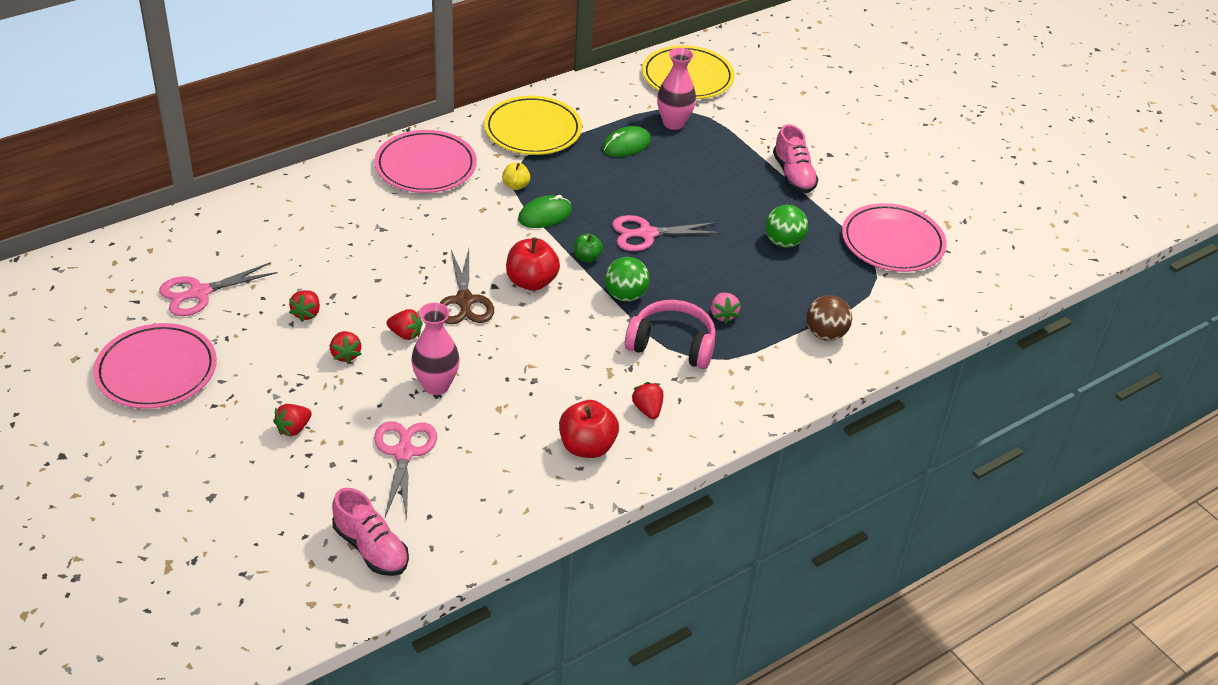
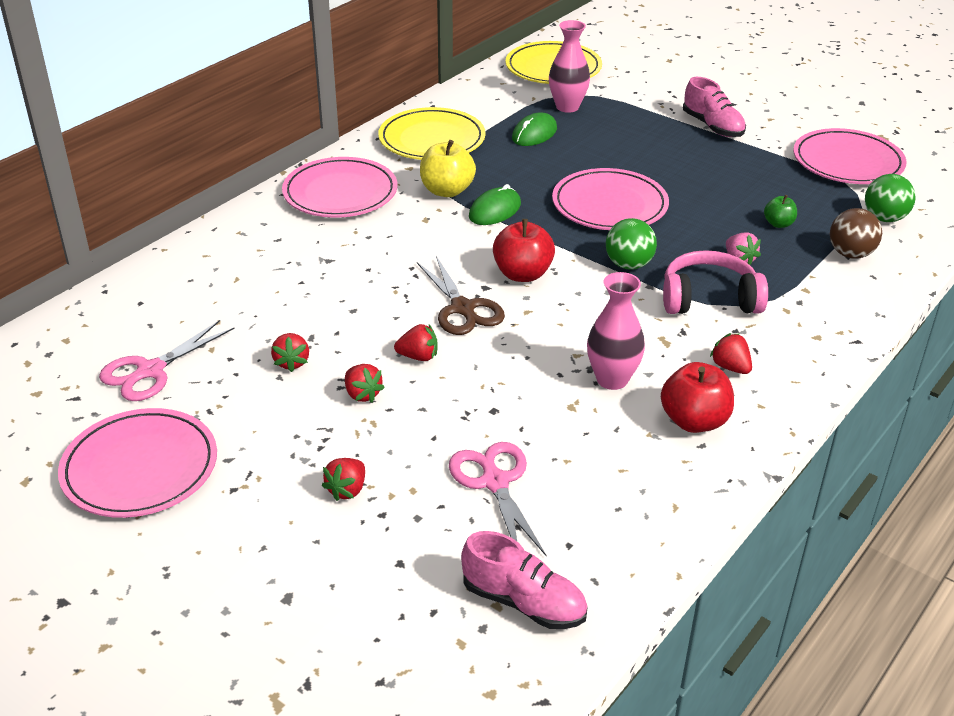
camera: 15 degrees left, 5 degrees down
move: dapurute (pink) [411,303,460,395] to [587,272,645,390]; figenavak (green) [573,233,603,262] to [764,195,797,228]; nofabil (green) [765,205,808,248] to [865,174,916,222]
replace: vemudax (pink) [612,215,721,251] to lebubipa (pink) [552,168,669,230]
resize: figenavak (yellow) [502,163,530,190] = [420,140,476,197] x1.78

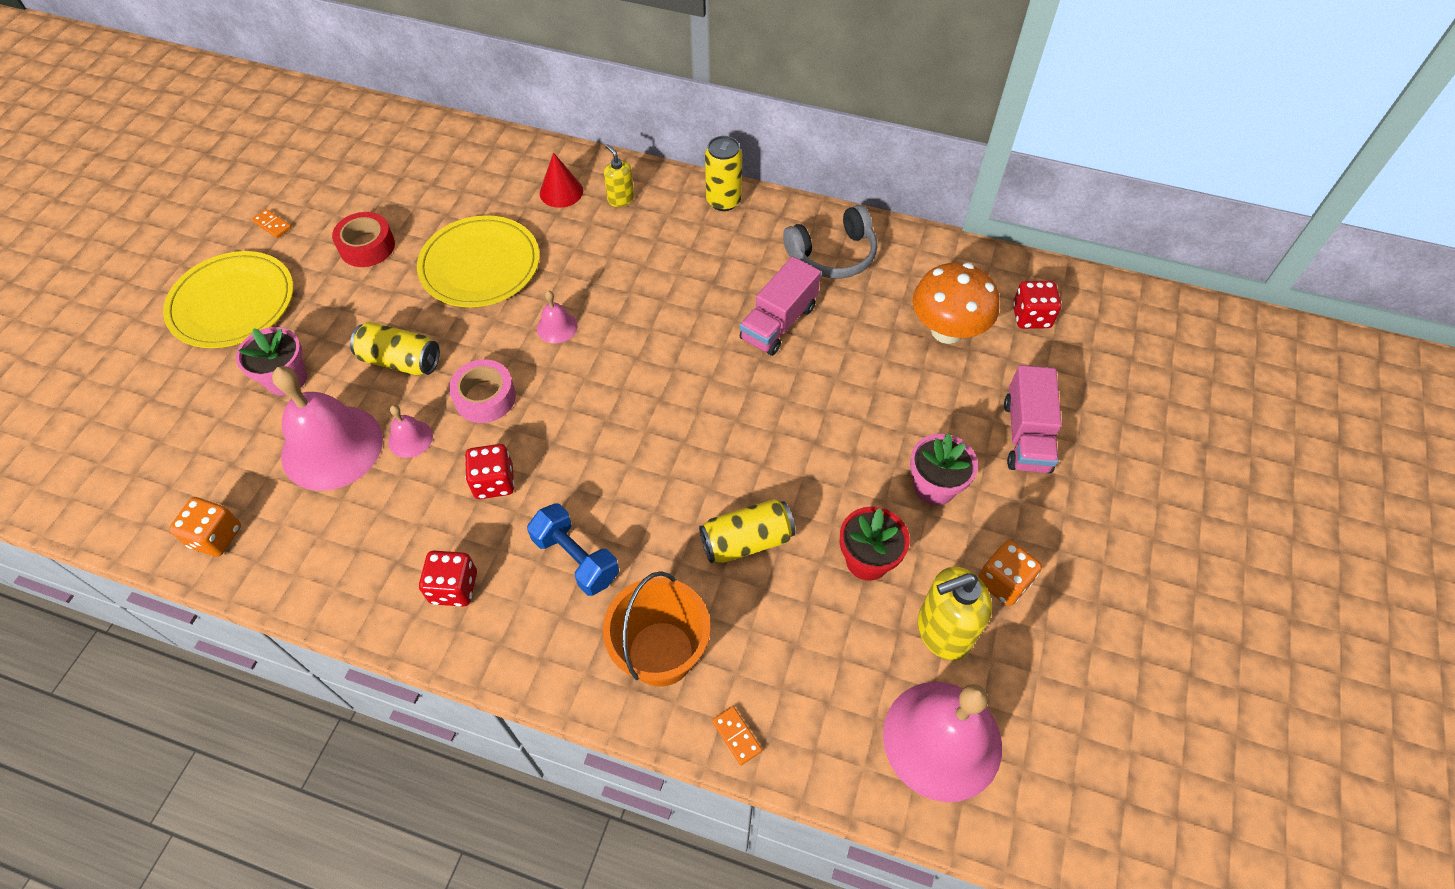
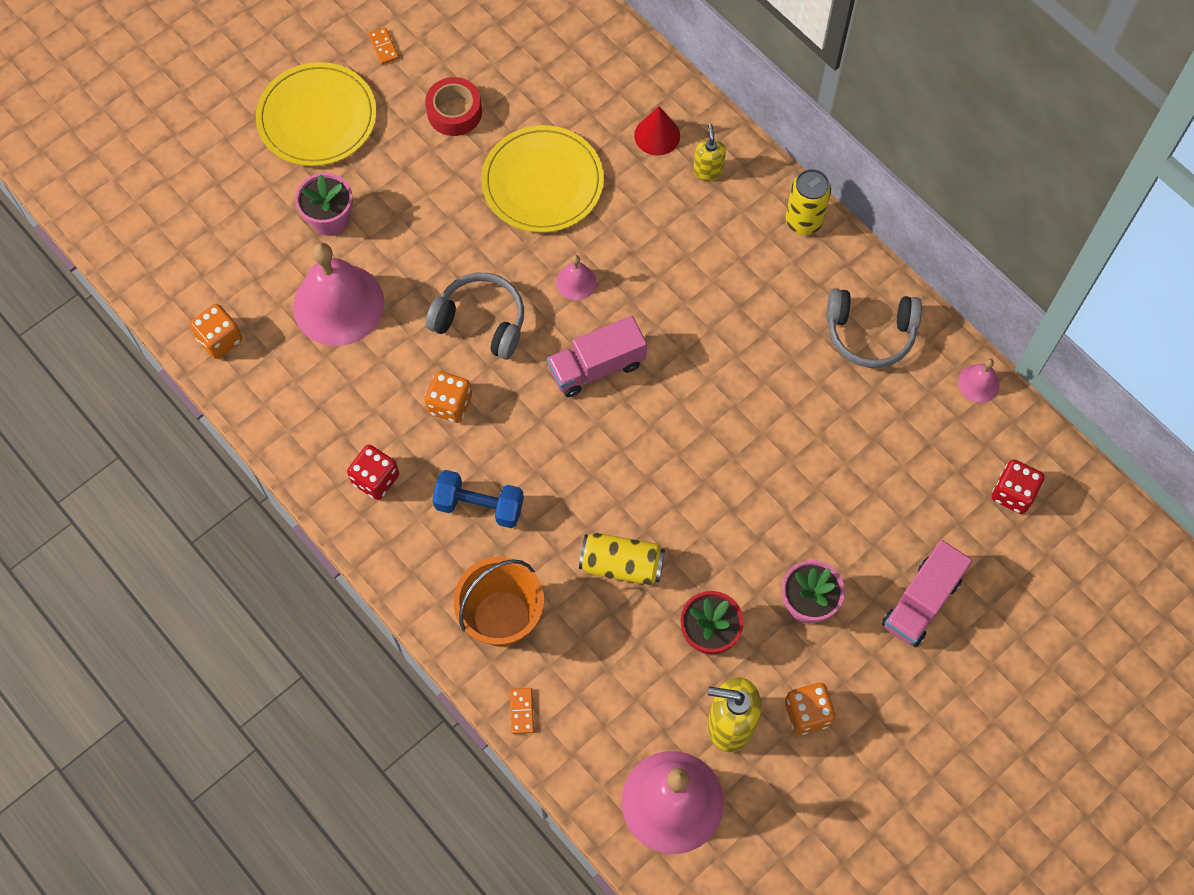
camera: 30 degrees right, 10 degrees up
delete: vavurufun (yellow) [350,322,440,375]; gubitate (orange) [912,262,999,344]
move: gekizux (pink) [740,256,821,356] to [547,316,647,397]; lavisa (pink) [388,405,433,458] to [958,359,1000,403]
replace: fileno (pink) [449,359,516,423] to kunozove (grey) [426,273,524,359]
recolor: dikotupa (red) [465,444,515,499] to dikotupa (orange) [425,371,472,423]
rotate: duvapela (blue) [527,503,619,596] = [432,470,524,528] 60 degrees counterclockwise

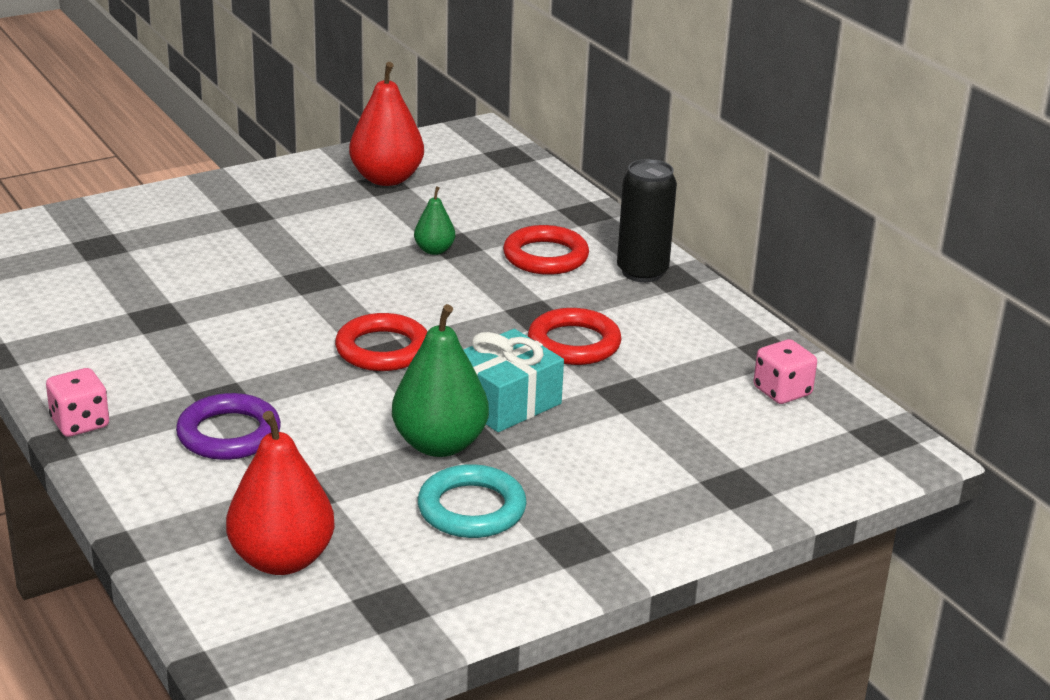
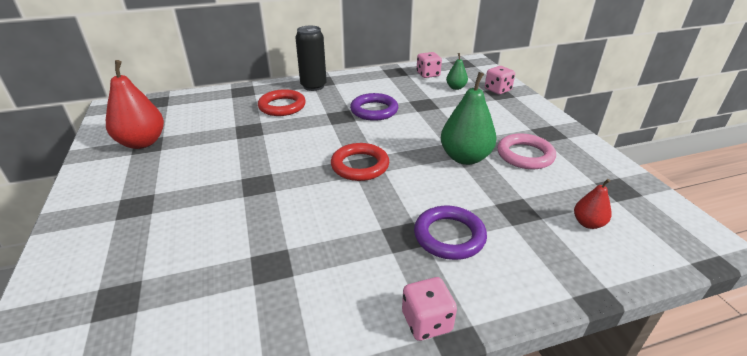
camera: 75 degrees left, 5 degrees up
delete: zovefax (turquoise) [463,329,564,432]
insert: dikotupa (pink) [485,66,515,94]
move: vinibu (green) [414,186,455,255] to [446,53,468,90]
recolor: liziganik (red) [528,308,621,365] to liziganik (purple) [350,93,398,121]; liziganik (turquoise) [418,464,527,538] to liziganik (pink) [497,133,556,169]
resize: vinibu (red) [226,411,335,575] = [574,179,611,229] x0.52

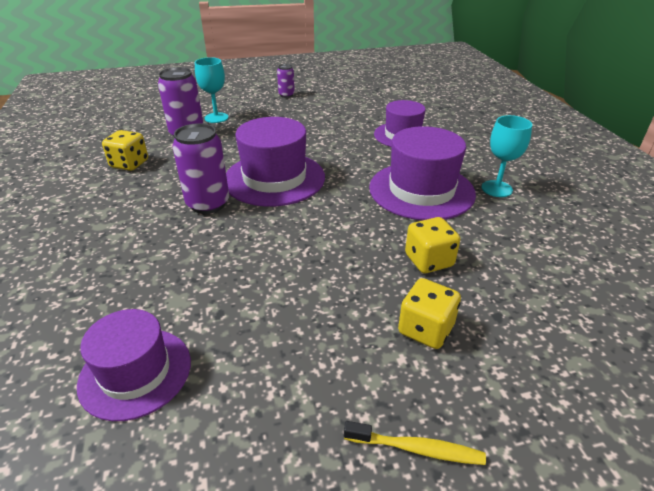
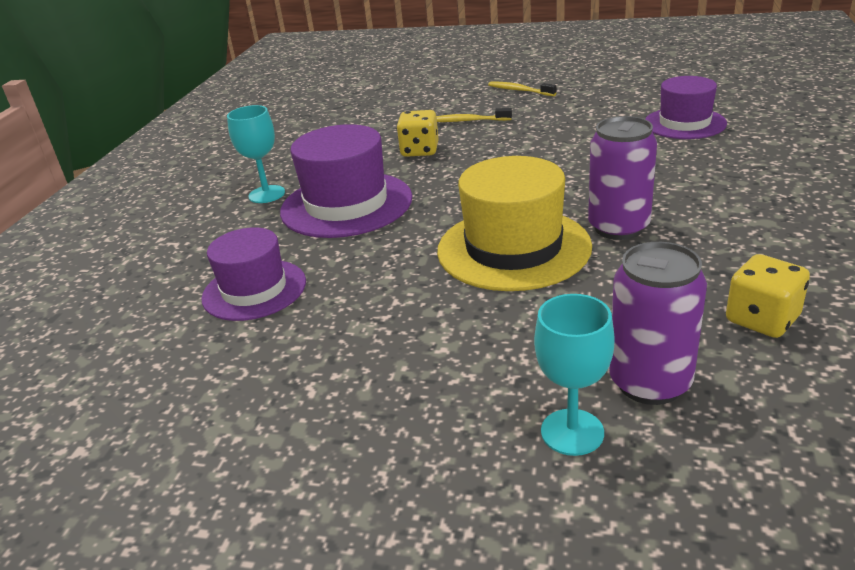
camera: 150 degrees left, 5 degrees down
delete: vavurufun (purple) [277,64,295,98]
replace: dikotupa (yellow) [398,278,461,349] to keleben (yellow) [437,108,512,122]
recolor: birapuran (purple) [226,117,325,207] to birapuran (yellow) [437,156,592,291]

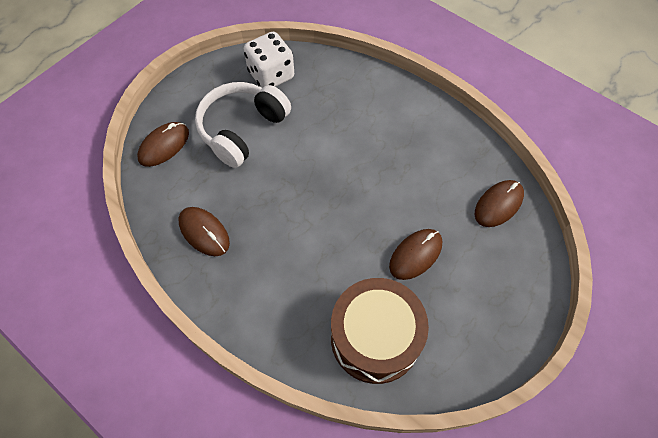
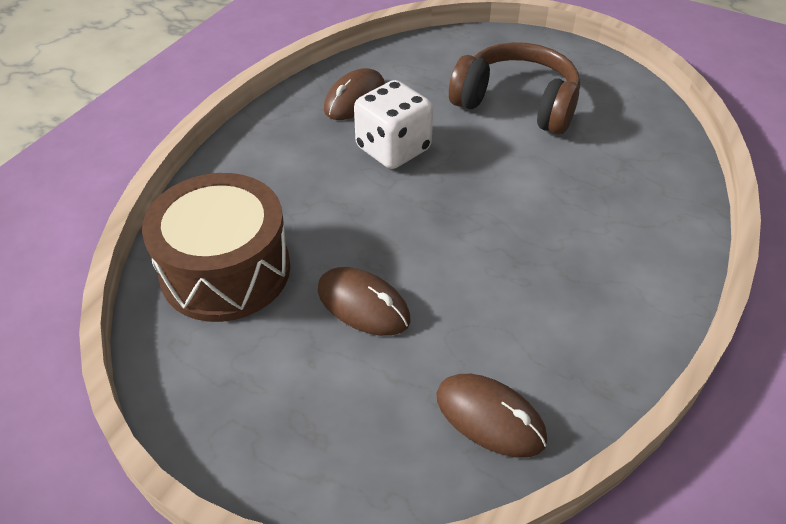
camera: 80 degrees right, 15 degrees down
delete: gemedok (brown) [137,122,189,167]
move: dikotupa (white) [244,32,294,88] to [354,80,433,169]
recolor: kunozove (white) [195,82,291,168] to kunozove (brown) [449,42,580,135]

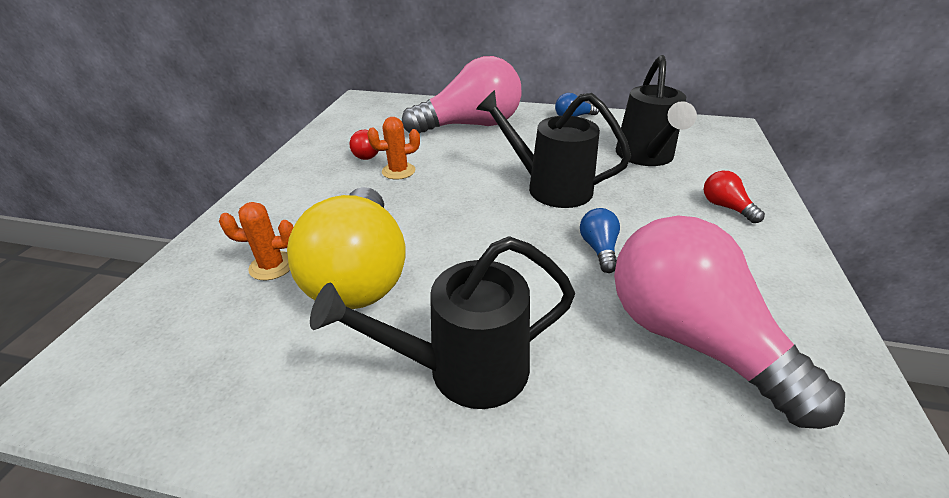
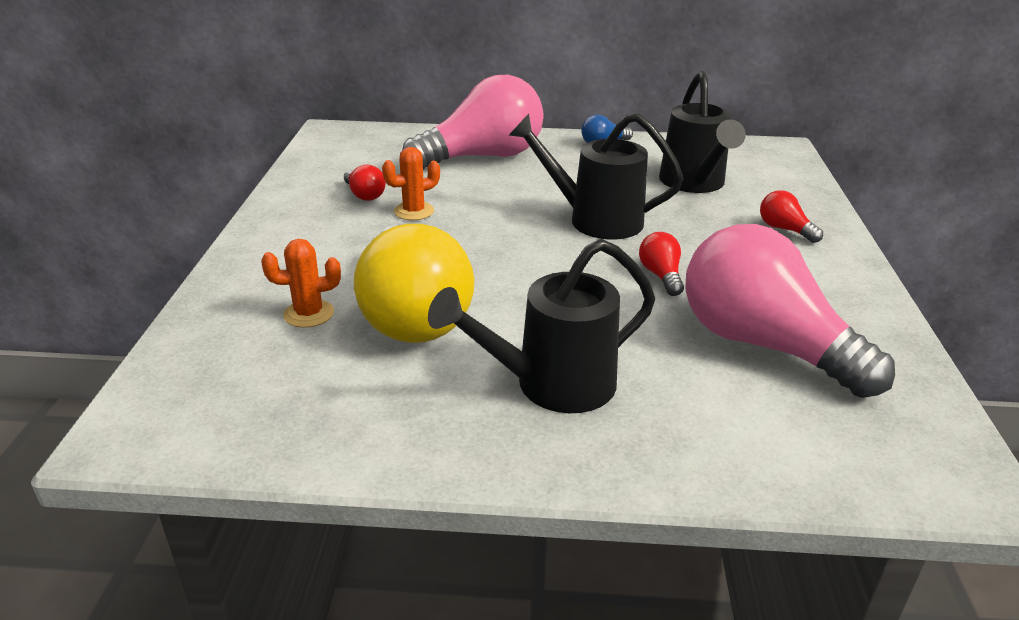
camera: 10 degrees left, 5 degrees down
recolor: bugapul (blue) [580,208,620,273] to bugapul (red) [639,232,684,296]

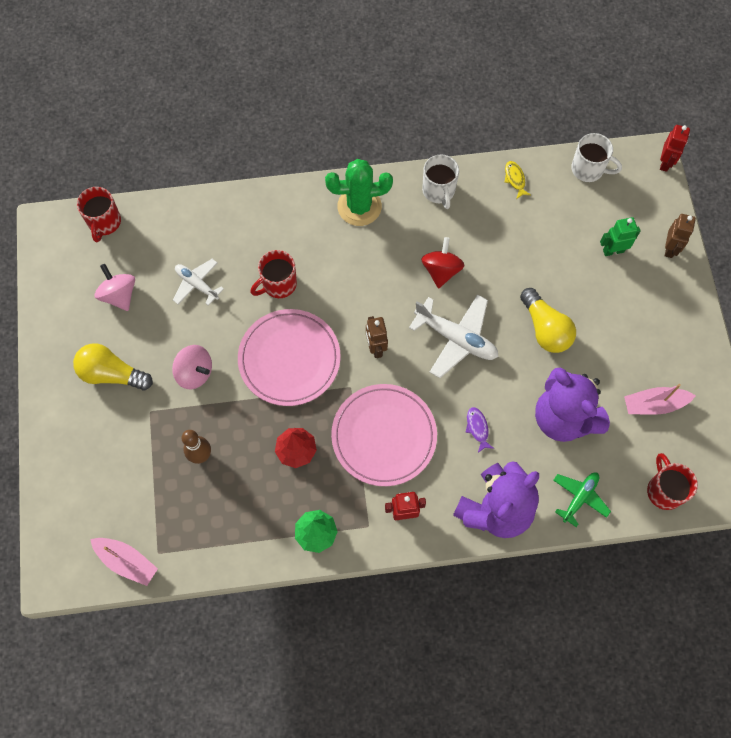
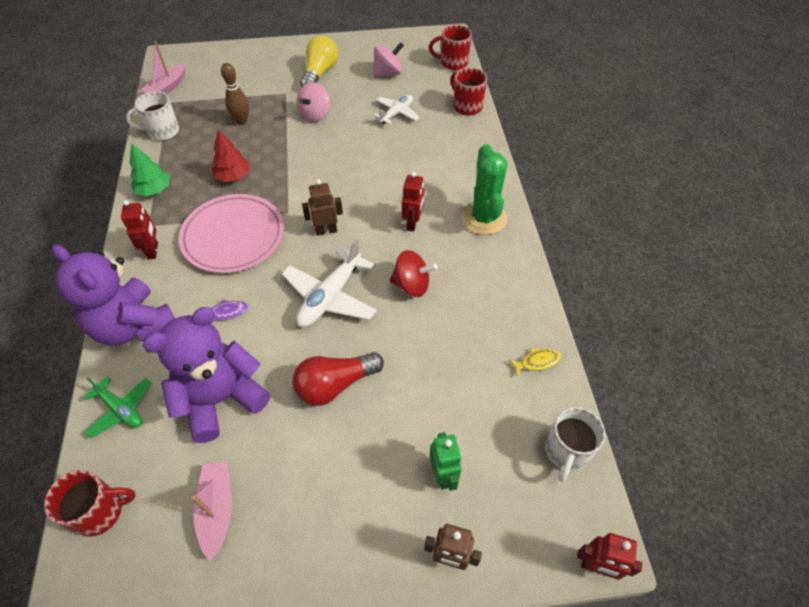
camera: 90 degrees right, 15 degrees down
delete: lebubipa (pink) [238,309,341,406]
insert: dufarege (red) [402,172,424,232]
move: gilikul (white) [422,154,459,209] to [126,91,179,141]; gilikul (red) [250,250,297,298] to [450,68,487,116]
recolor: bugapul (yellow) [520,288,576,353] to bugapul (red) [292,352,384,406]

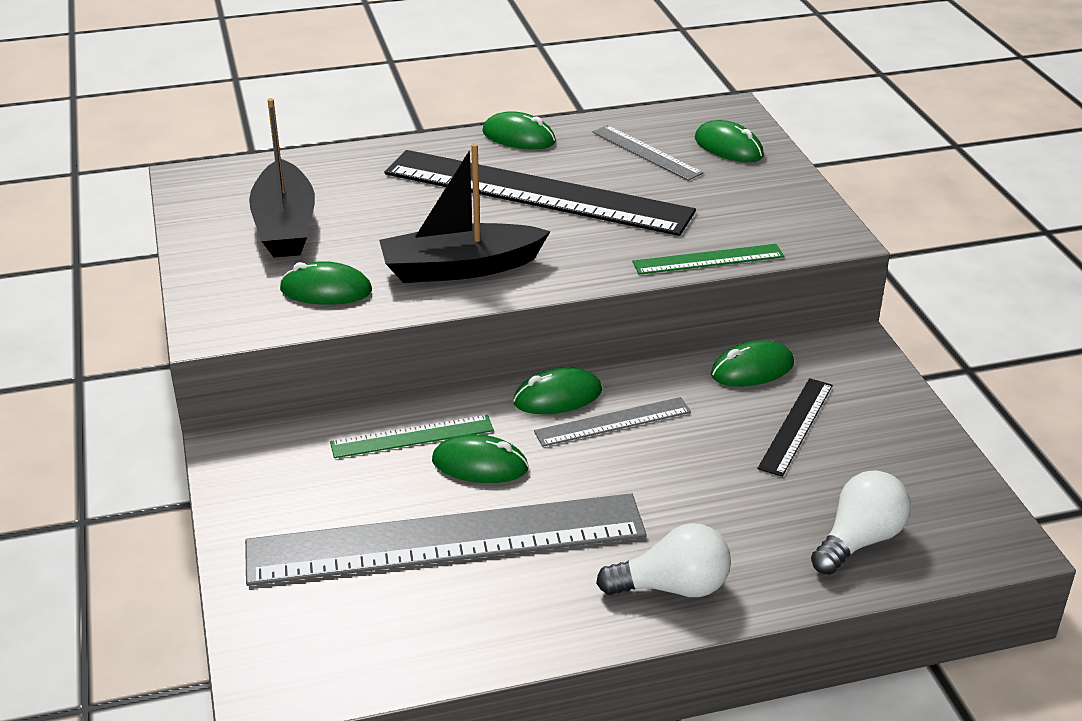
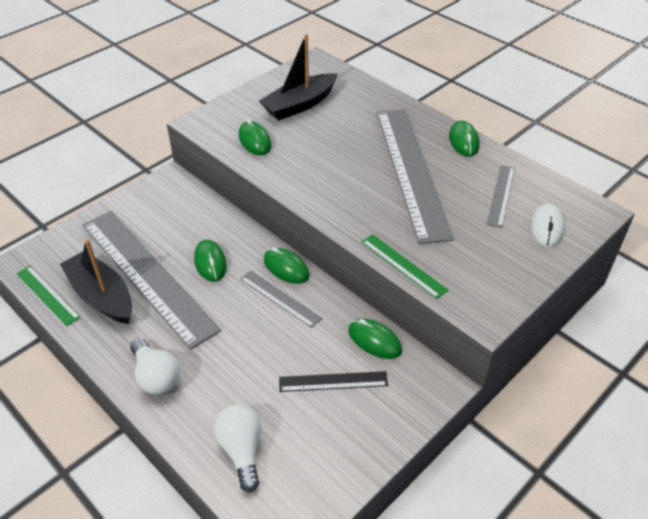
camera: 60 degrees right, 10 degrees up
move: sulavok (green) [330,415,494,458] to [16,266,81,326]; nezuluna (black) [379,143,551,283] to [60,239,132,324]
recolor: sulavok (black) [384,150,696,236] to sulavok (grey) [377,109,454,244]; gemedok (green) [695,120,764,162] to gemedok (white) [531,204,565,248]
rotate: bugapul (white) [811,470,911,575] = [214,404,261,492] 120 degrees counterclockwise

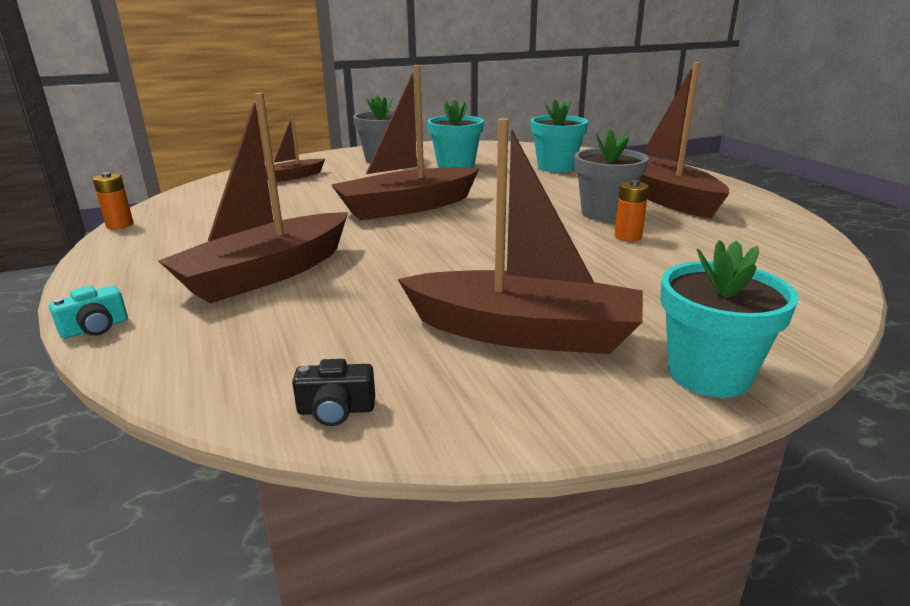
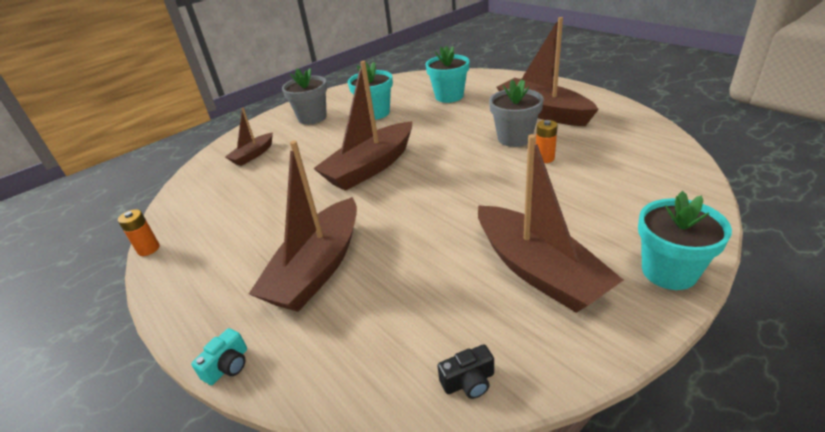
camera: 15 degrees left, 10 degrees up
rotate: nezuluna (brown) [398,118,643,354] = [478,134,623,313] 60 degrees clockwise

